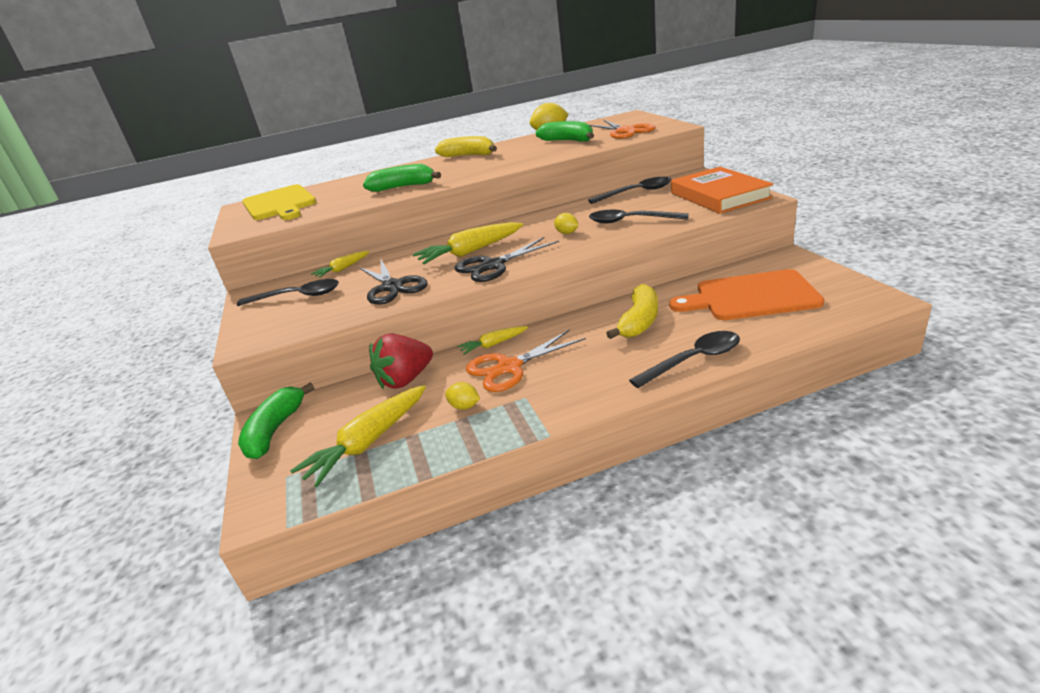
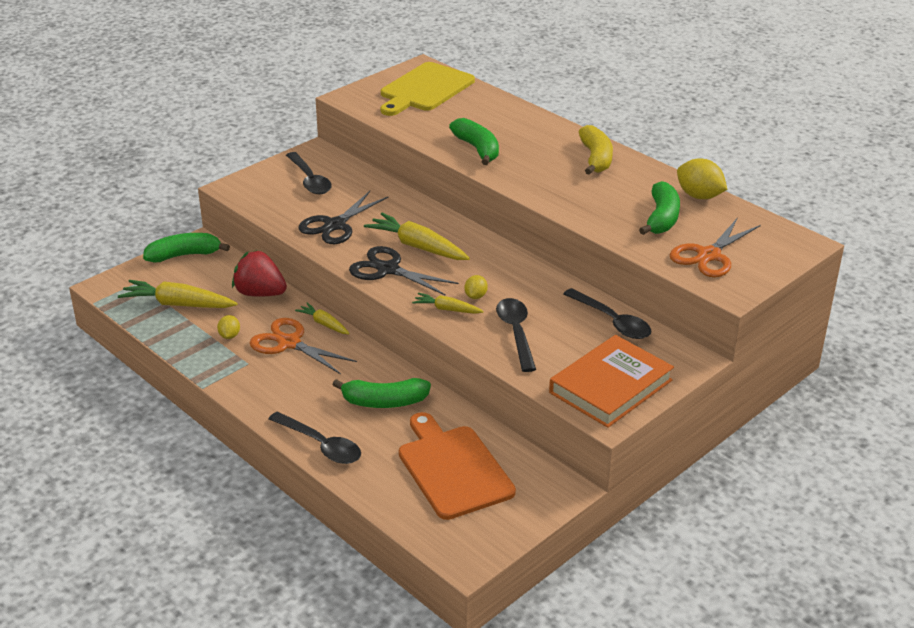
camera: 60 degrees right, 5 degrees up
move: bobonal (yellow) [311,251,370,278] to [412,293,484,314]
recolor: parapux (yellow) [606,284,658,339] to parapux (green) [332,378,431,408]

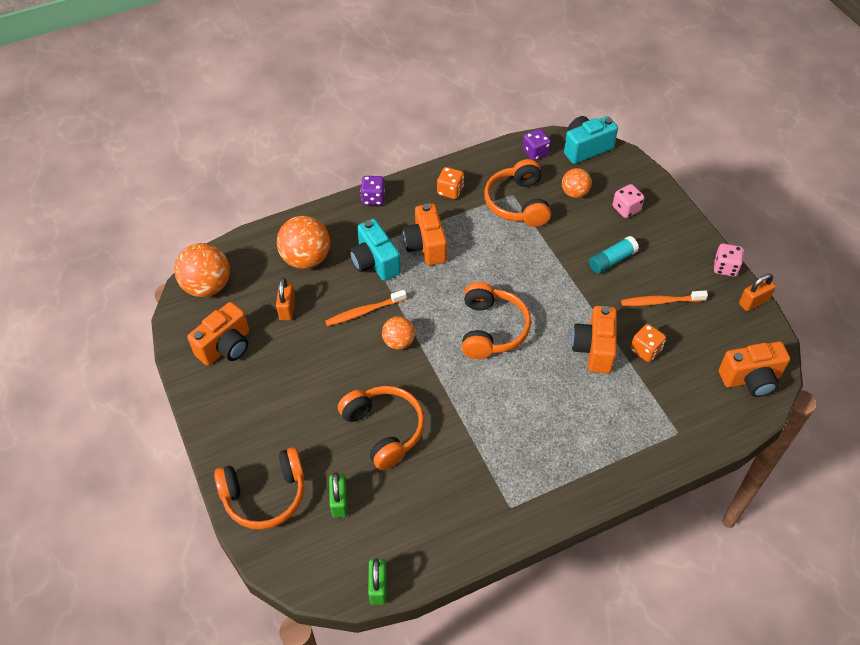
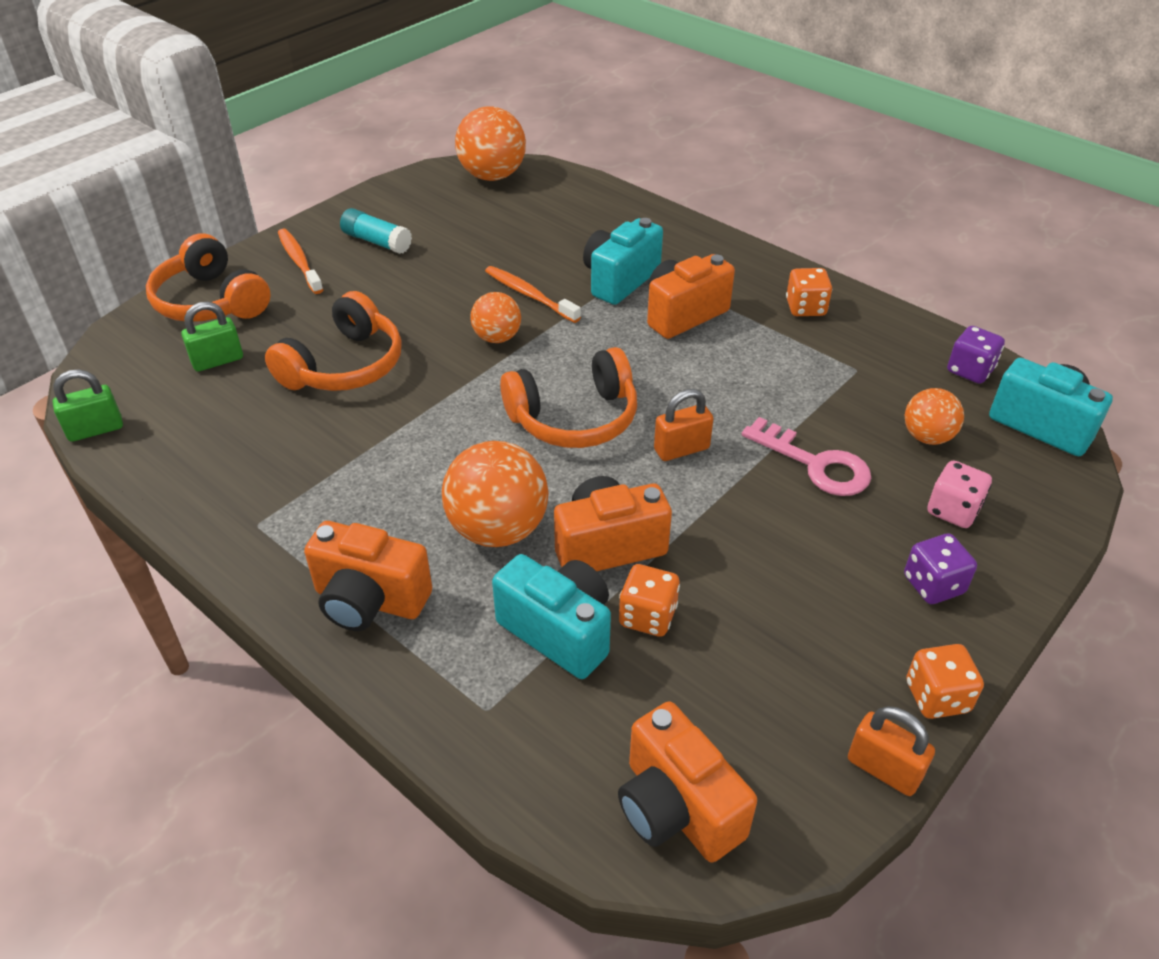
camera: 65 degrees right, 10 degrees down
delete: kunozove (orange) [484,159,551,227]
insert: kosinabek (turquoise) [492,554,611,679]; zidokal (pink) [742,417,871,496]
move: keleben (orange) [621,290,708,306] to [278,228,323,294]; kosinabek (orange) [187,302,250,366] to [304,521,432,631]; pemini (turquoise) [589,236,639,274] to [340,208,412,254]; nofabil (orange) [277,216,330,269] to [442,441,549,547]; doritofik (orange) [276,278,295,321] to [654,389,713,461]; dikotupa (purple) [360,176,385,205] to [904,533,977,604]
recolor: dikotupa (pink) [714,244,744,277] to dikotupa (orange) [906,644,984,719]

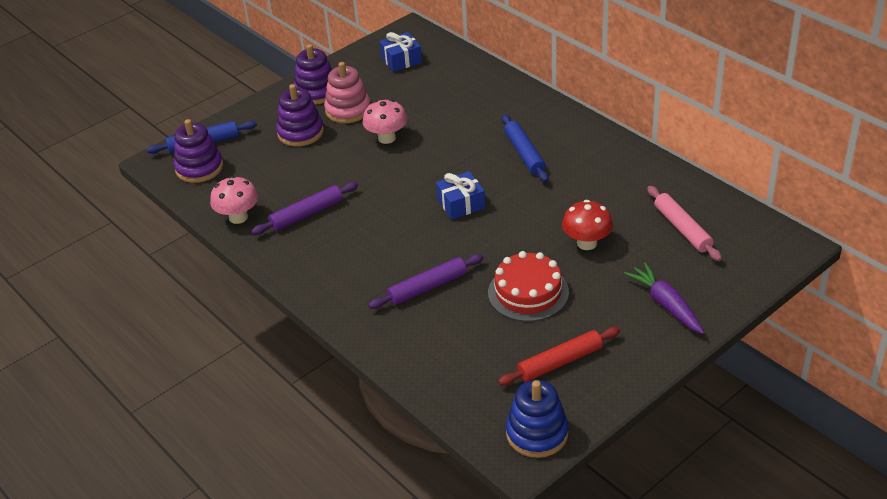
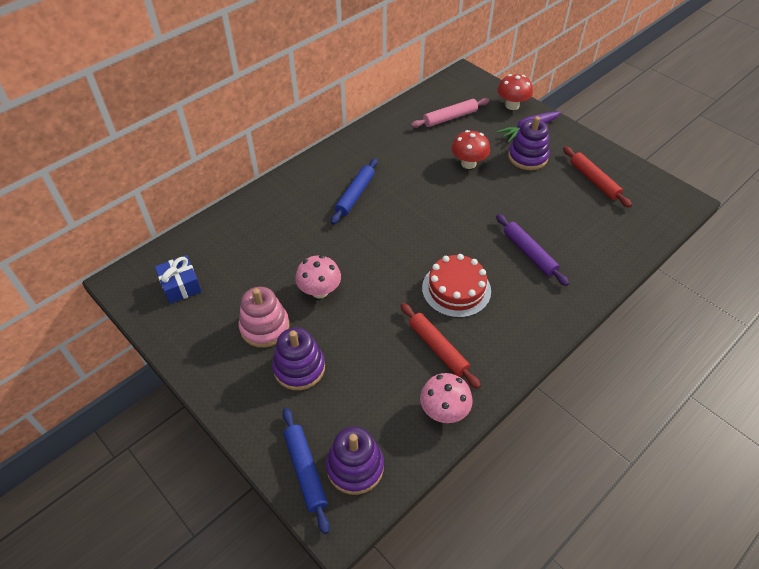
camera: 95 degrees left, 10 degrees up
delete: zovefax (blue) [436,171,485,220]; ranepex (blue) [506,380,569,458]
insert: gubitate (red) [497,74,533,110]
move: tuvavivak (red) [488,251,569,322] to [422,254,491,318]; ranepex (purple) [294,44,333,105] to [508,116,550,170]
recolor: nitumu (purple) [251,182,358,235] to nitumu (red) [400,303,481,389]
rotate: nitumu (blue) [502,114,549,183] = [331,158,378,224] 45 degrees counterclockwise

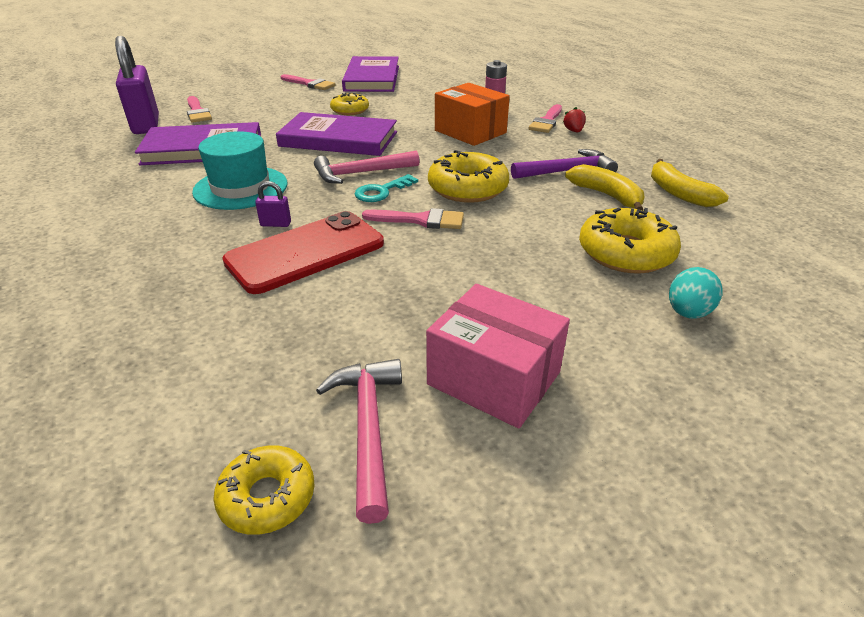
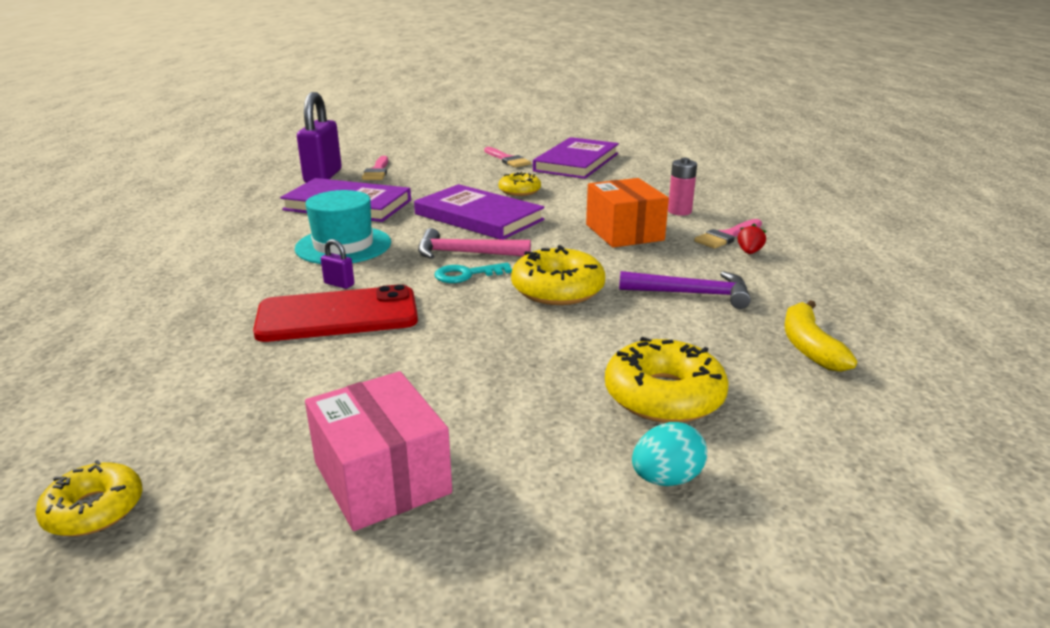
camera: 25 degrees right, 10 degrees down
delete: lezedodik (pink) [316,359,402,524]; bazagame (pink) [362,208,464,229]; parapux (yellow) [565,164,645,210]

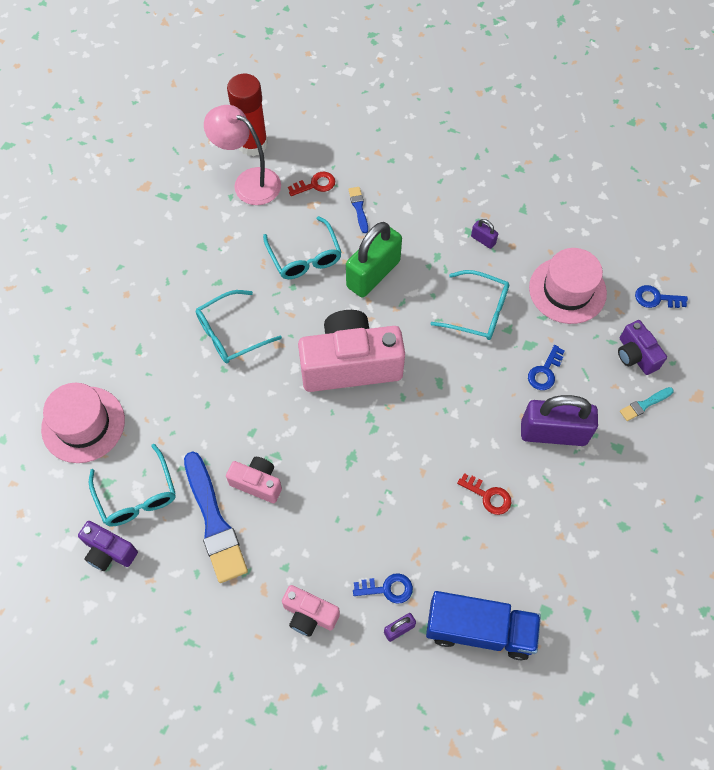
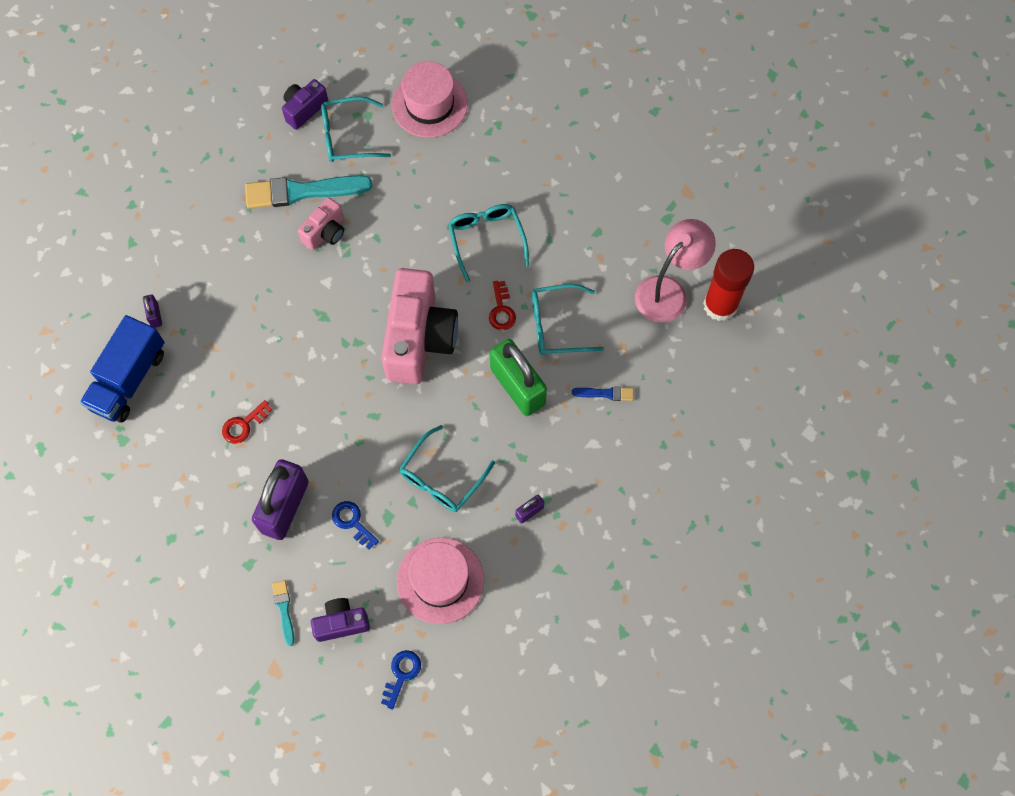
camera: 105 degrees right, 5 degrees up
delete: kosinabek (pink) [282,585,340,637]; zidokal (blue) [353,573,413,604]
move: zidokal (red) [288,172,335,196] to [489,281,516,330]
recolor: bazagame (blue) [184,451,248,583] to bazagame (turquoise) [245,175,372,209]

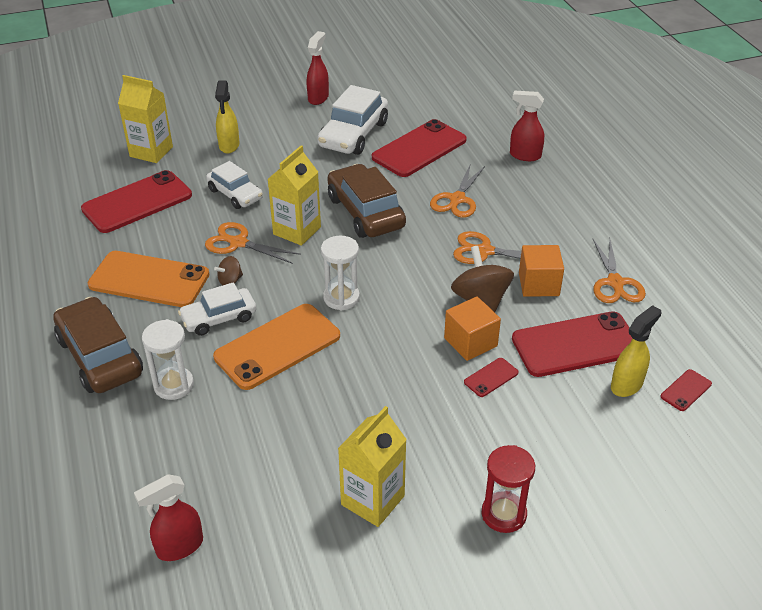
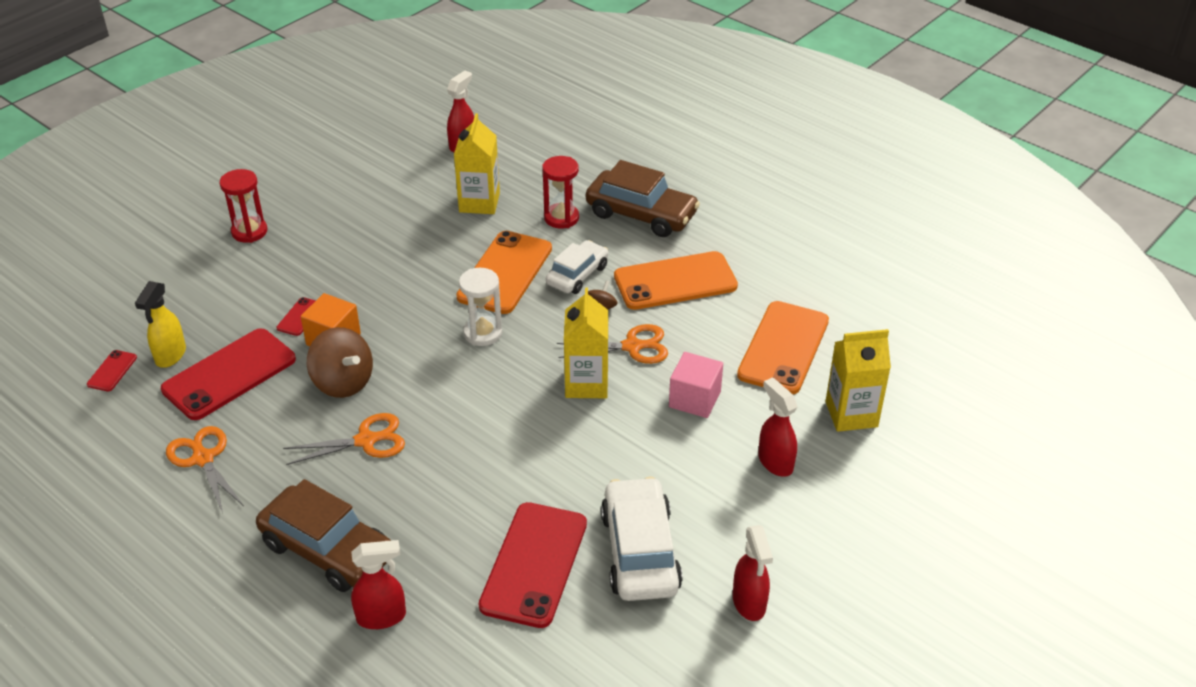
camera: 150 degrees right, 0 degrees up
delete: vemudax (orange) [430,165,485,218]; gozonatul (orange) [519,245,564,297]
move: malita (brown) [327,164,406,238] to [256,479,391,592]; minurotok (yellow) [338,406,407,527] to [454,113,500,214]
replace: malita (white) [206,161,263,209] to gozonatul (pink) [669,352,723,418]
recolor: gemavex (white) [142,319,194,400] to gemavex (red) [542,156,579,229]; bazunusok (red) [81,170,192,233] to bazunusok (orange) [737,301,829,394]; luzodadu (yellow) [215,81,239,153] to luzodadu (red) [758,377,797,477]

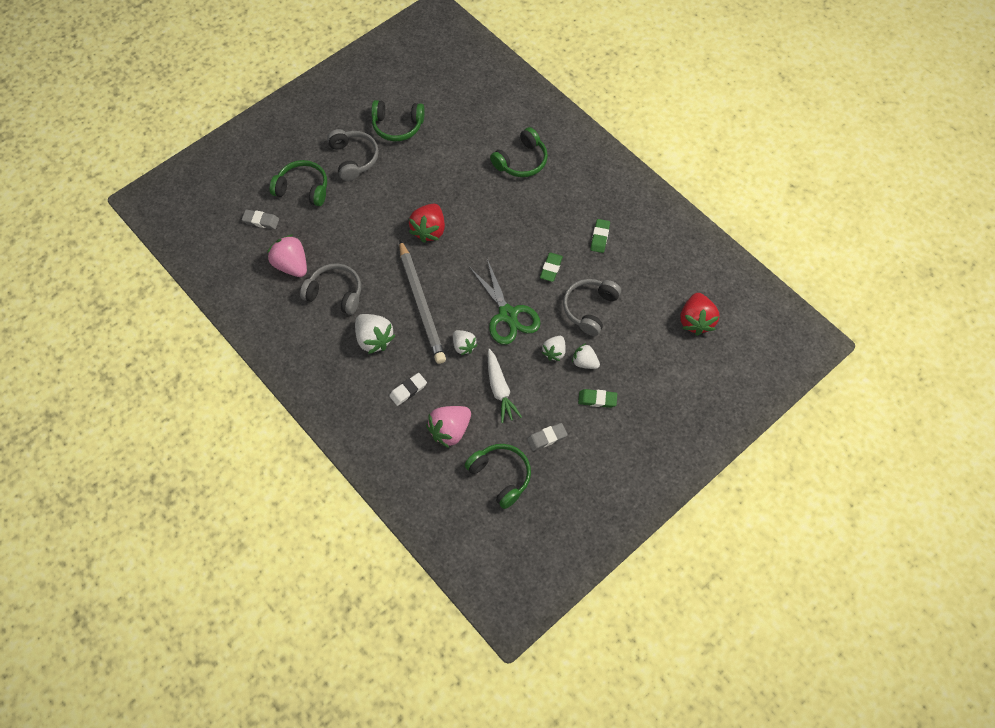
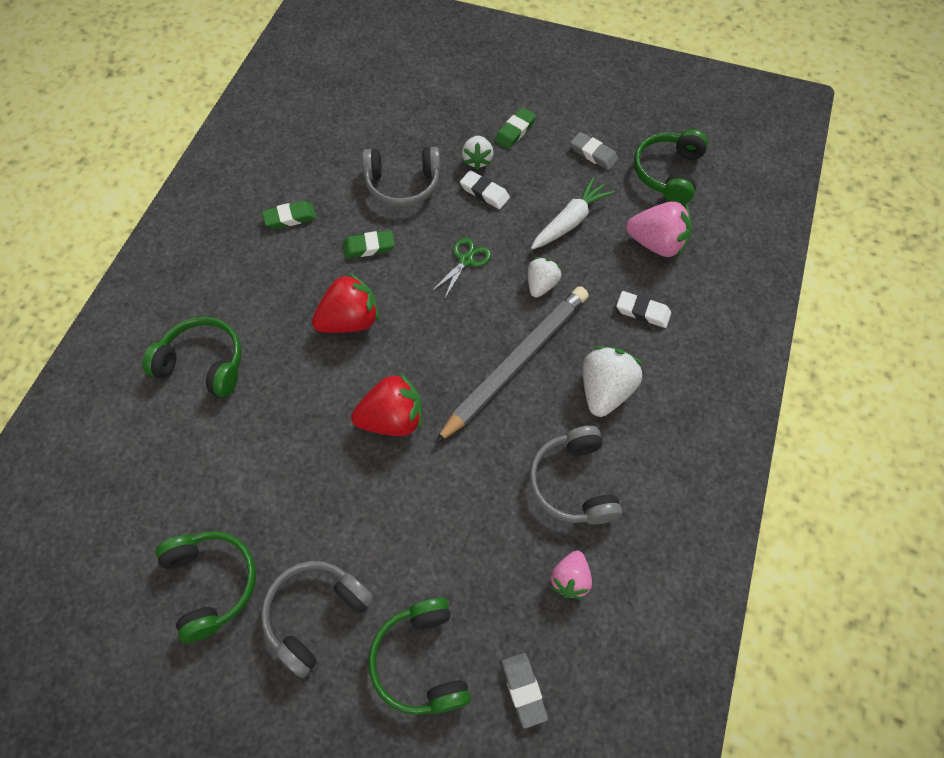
camera: 120 degrees left, 0 degrees up
move: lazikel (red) [680,293,719,336] to [312,272,379,333]
replace: lazikel (white) [541,336,566,361] to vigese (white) [460,170,510,209]
rotate: vigese (green) [578,389,617,408] = [495,108,536,149] 60 degrees clockwise
resize: vemudax (green) [470,259,541,345] = [431,238,491,300] x0.53; lazikel (pink) [267,234,307,277] = [551,550,592,599] x0.62

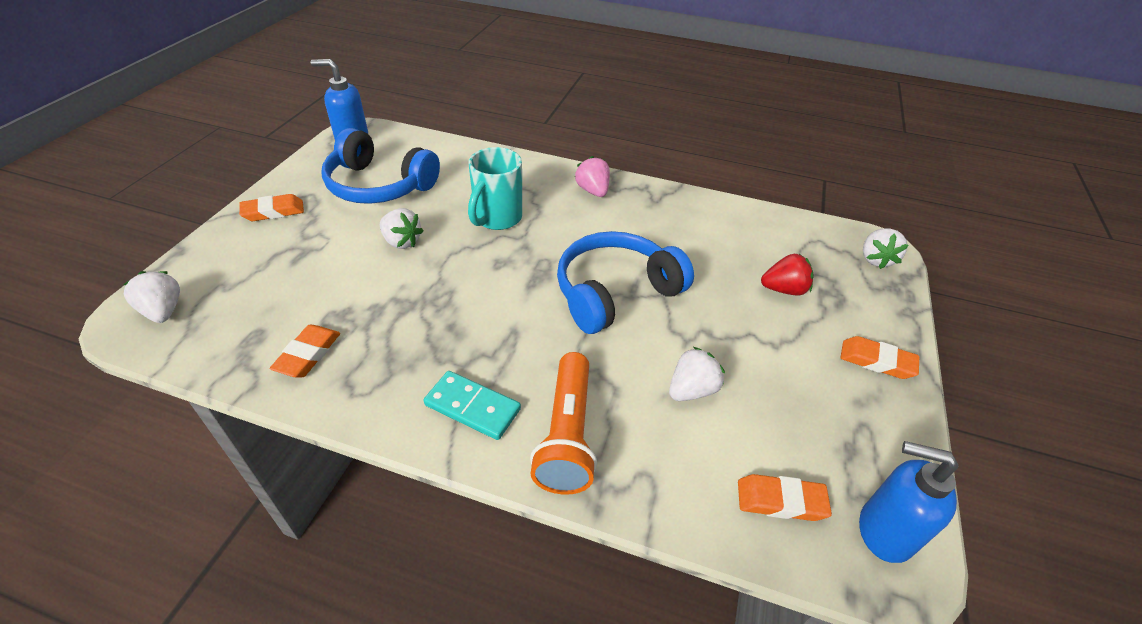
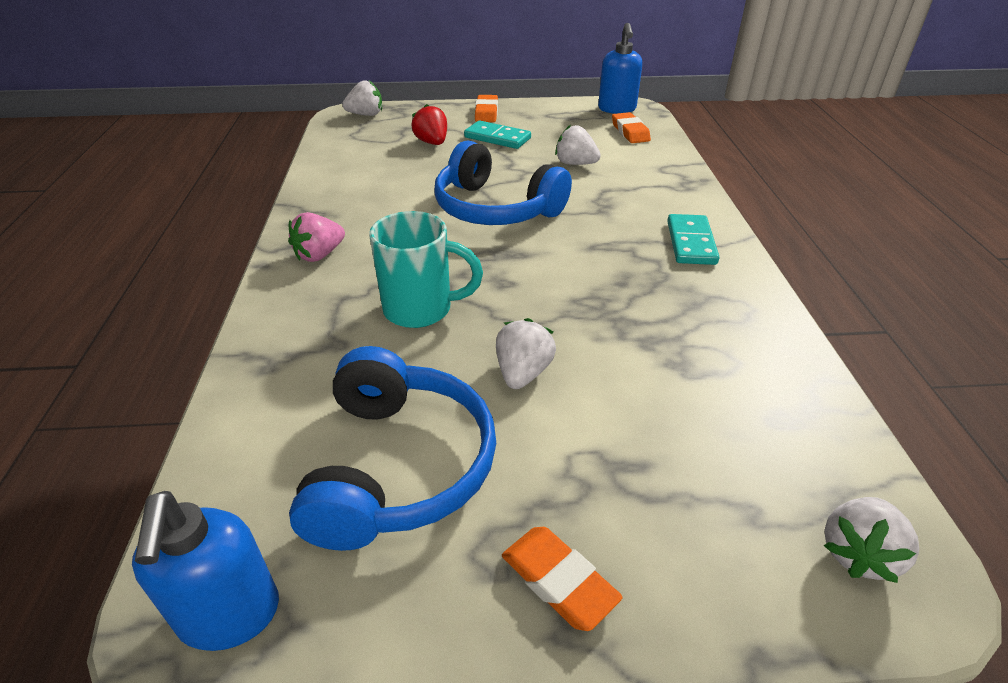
camera: 110 degrees left, 5 degrees down
delete: vigese (orange) [269,325,340,378]; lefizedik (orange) [530,352,597,495]
insert: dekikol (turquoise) [464,121,531,149]

